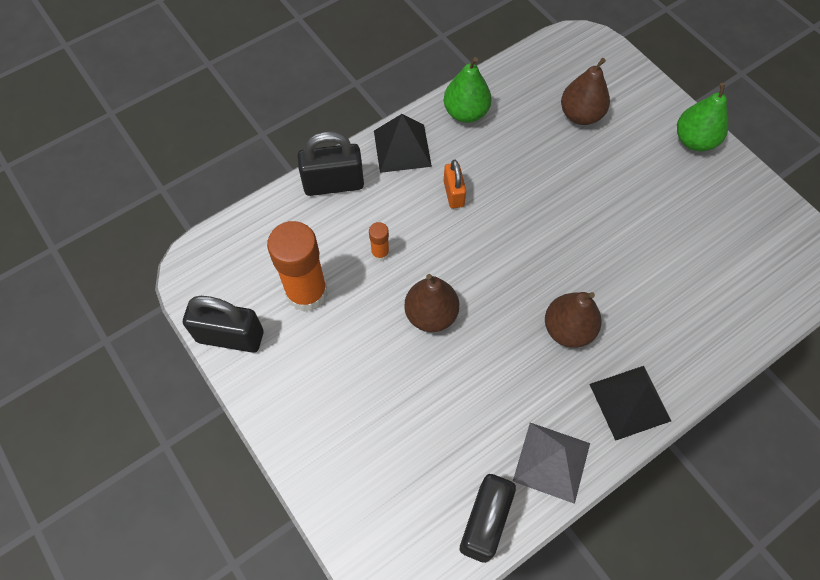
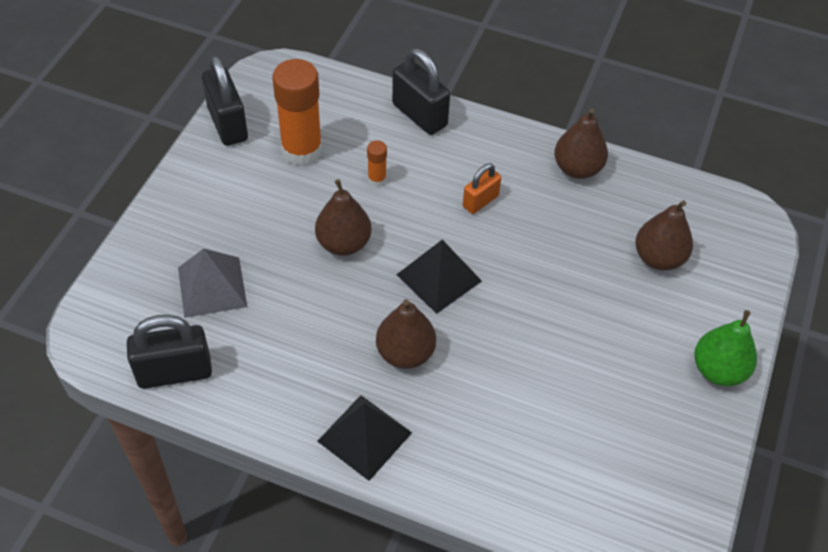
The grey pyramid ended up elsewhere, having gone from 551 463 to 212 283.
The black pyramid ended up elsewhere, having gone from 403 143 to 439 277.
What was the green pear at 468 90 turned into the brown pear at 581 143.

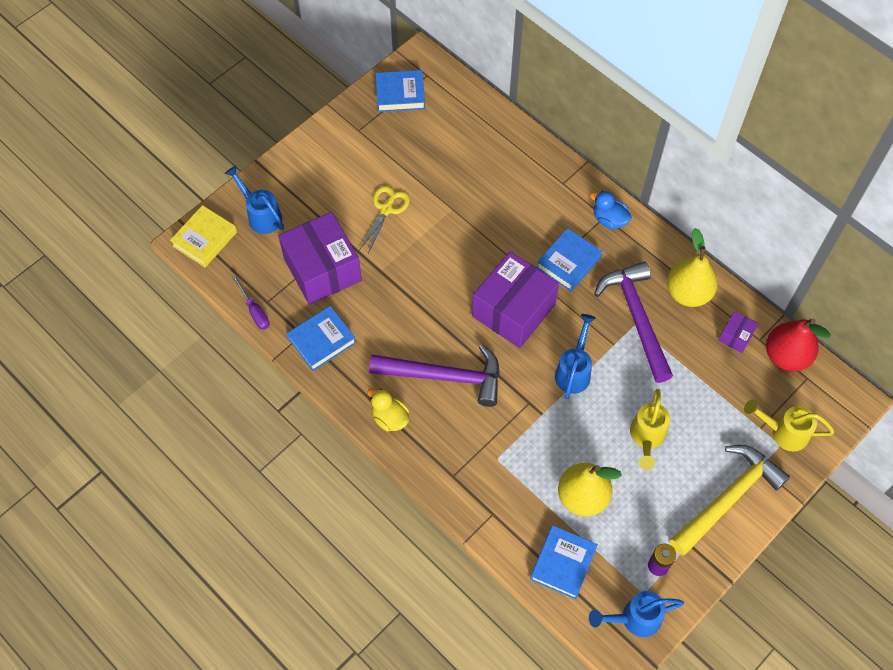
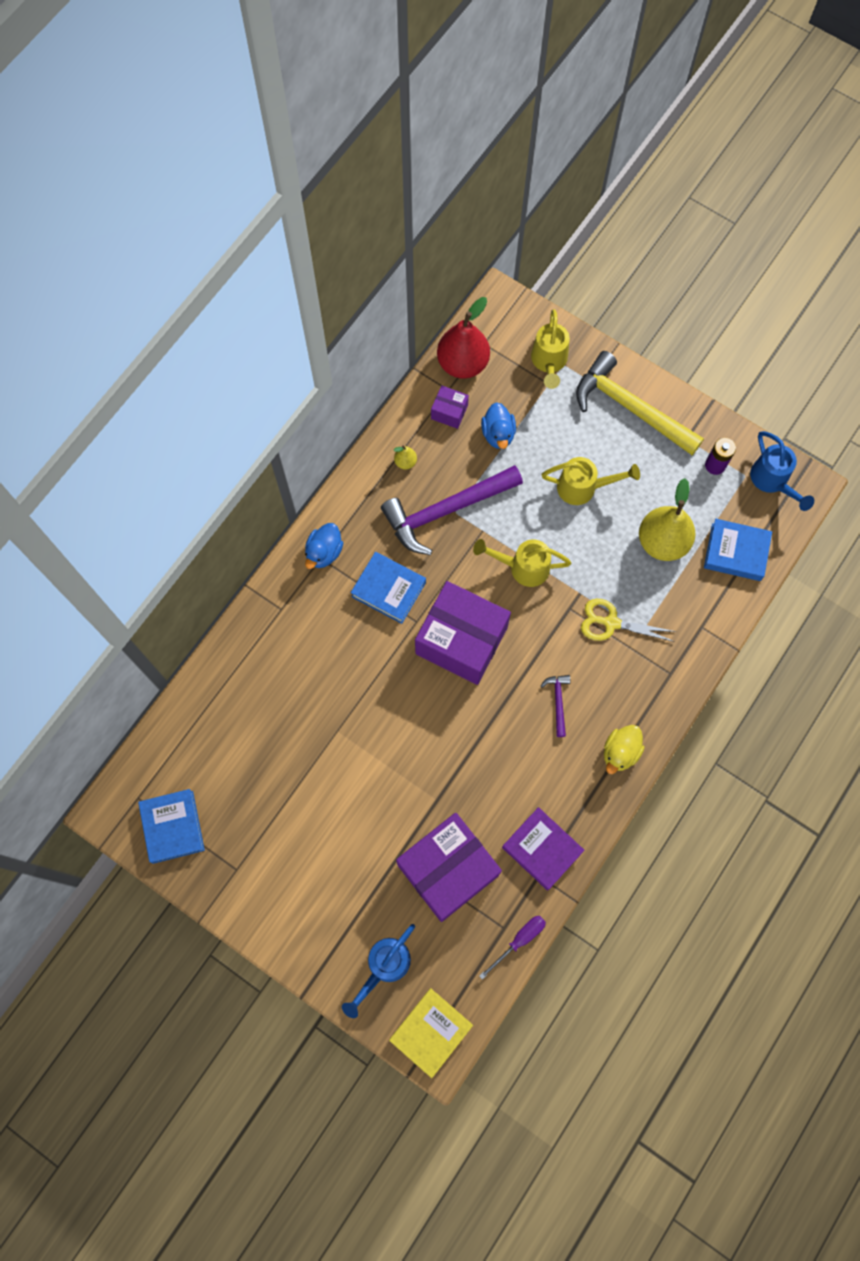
The yellow book at 203 236 ended up facing another way, 75 degrees counterclockwise from before.
The size of the yellow pear at 692 267 changed by a factor of 0.43.
What was the blue watering can at 575 356 turned into the yellow watering can at 522 563.
The second view gained the blue duck at 498 425.
What was the blue book at 321 338 turned into the purple book at 543 848.
The size of the purple hammer at 434 376 changed by a factor of 0.42.
The yellow scissors ended up elsewhere, having gone from 385 219 to 629 620.

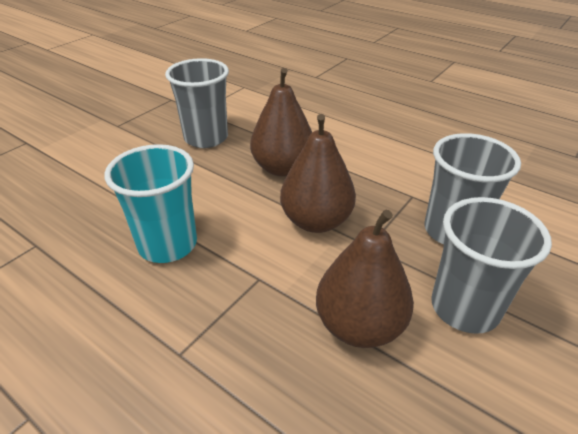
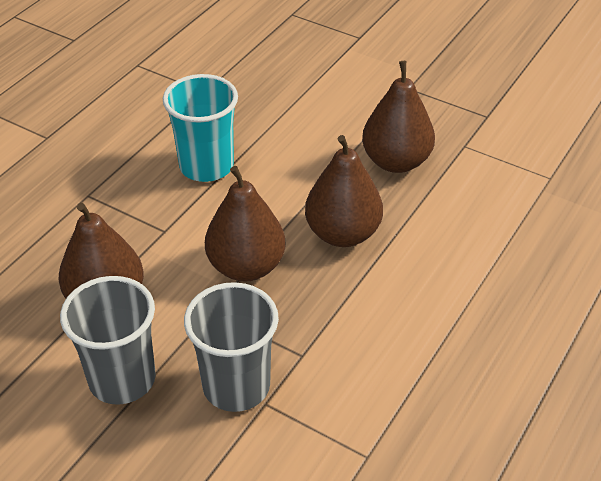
Where the grey cup stood at 197 103, the brown pear came to stand at 398 117.

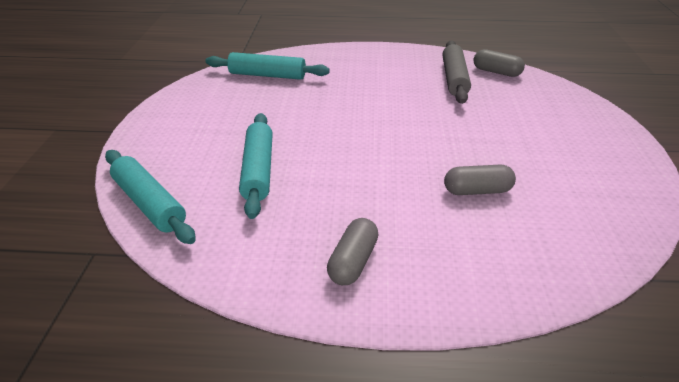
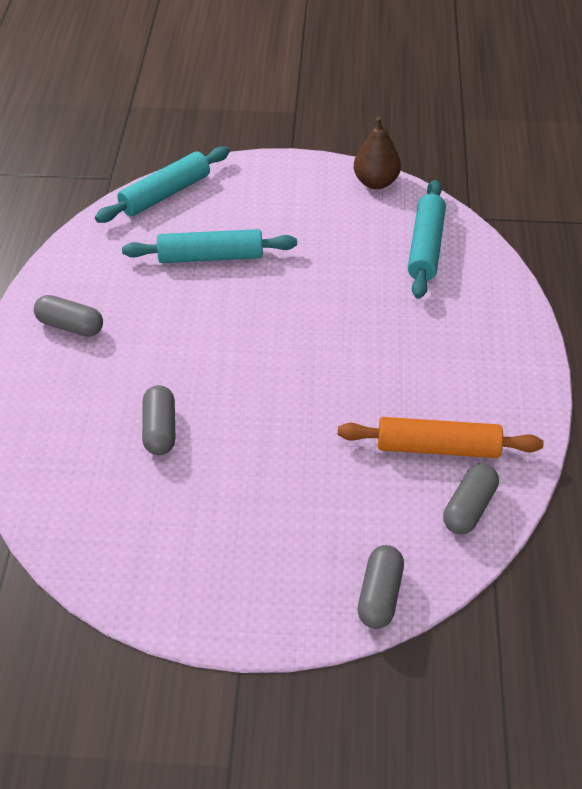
What was the grey rolling pin at 456 72 turned into the orange rolling pin at 441 437.
The second view gained the brown pear at 377 153.
The second view gained the grey capsule at 381 587.

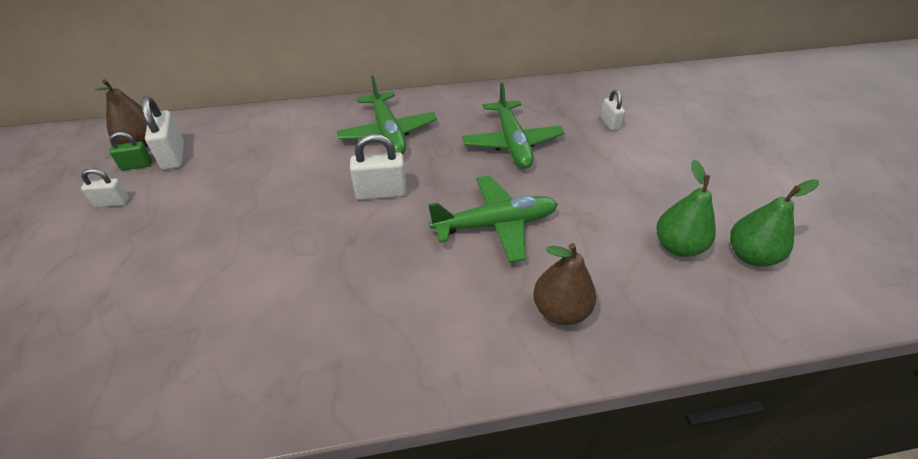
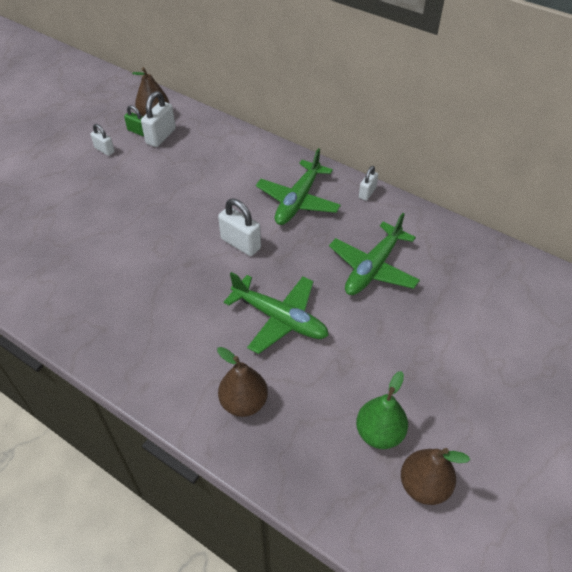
The white padlock ended up elsewhere, having gone from 612 110 to 368 183.
What was the green pear at 774 222 turned into the brown pear at 435 476.

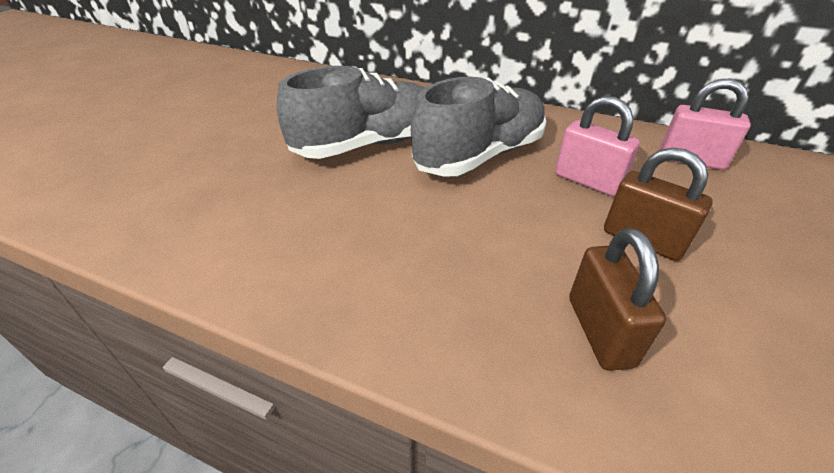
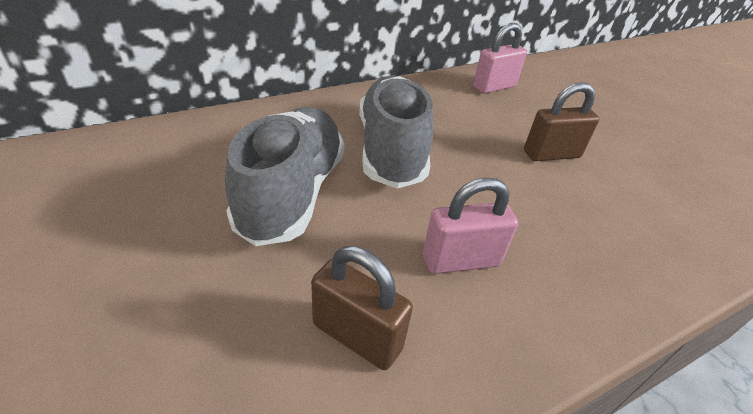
The brown padlock ended up elsewhere, having gone from 617 299 to 362 308.
The pink padlock ended up elsewhere, having gone from 597 146 to 470 225.

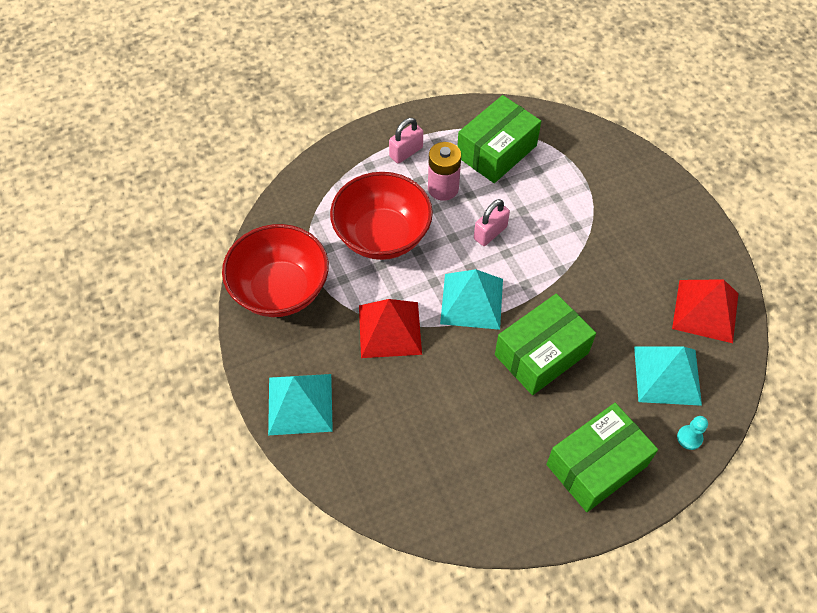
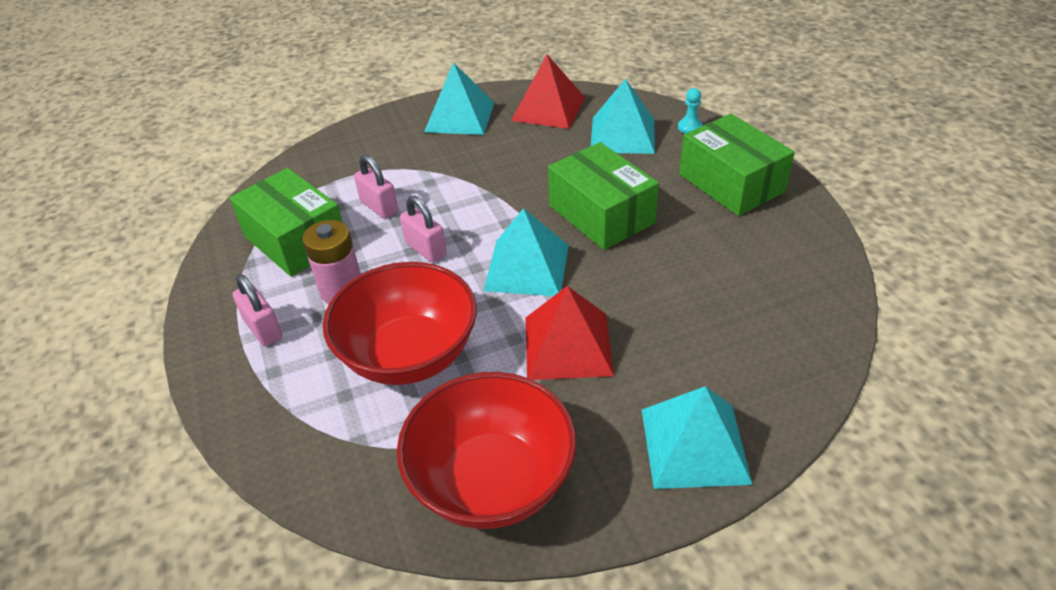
The second view gained the pink padlock at 376 187.
The second view gained the turquoise pyramid at 459 98.

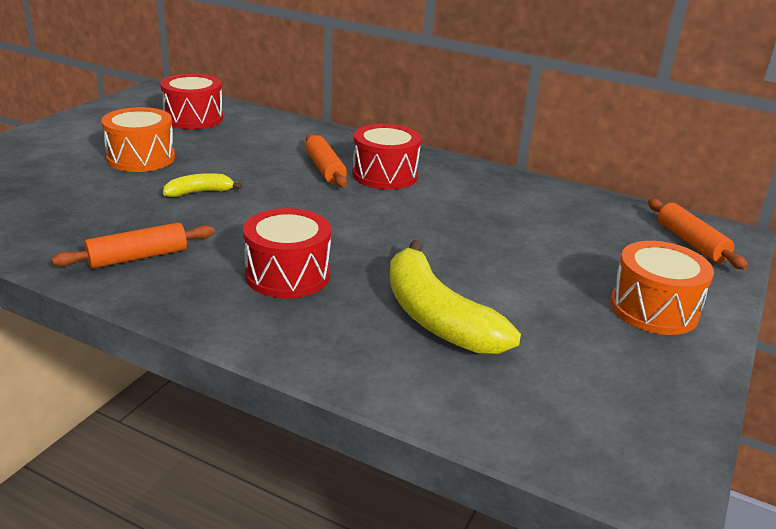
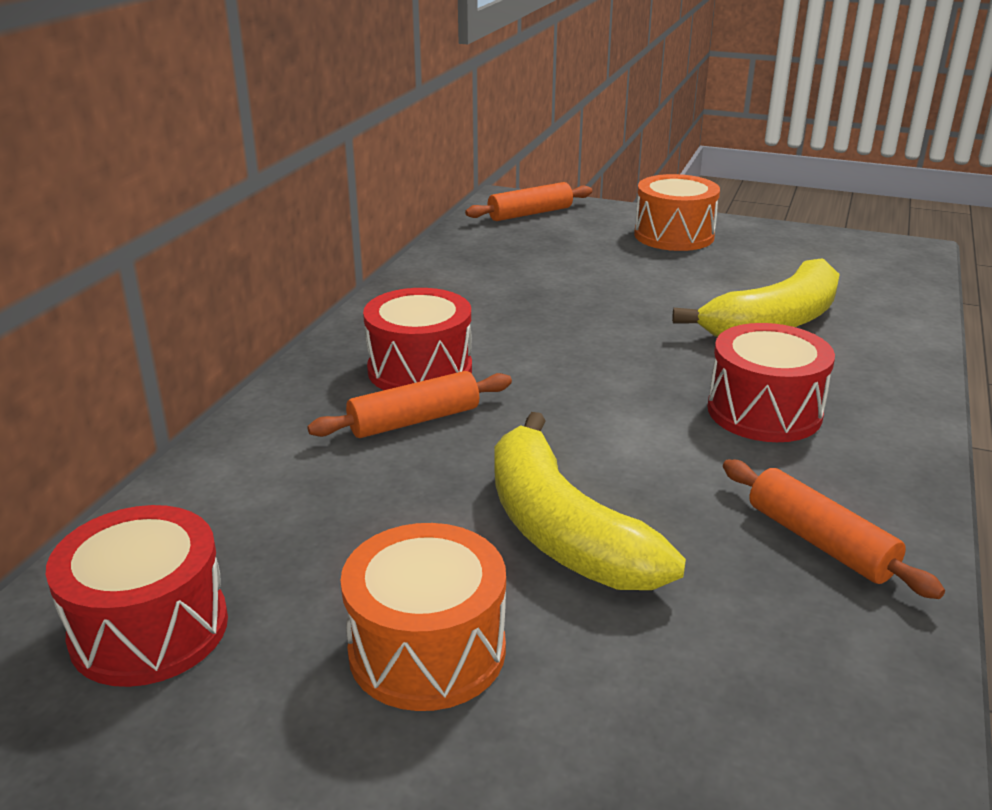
The size of the yellow banana at 203 185 changed by a factor of 2.03.

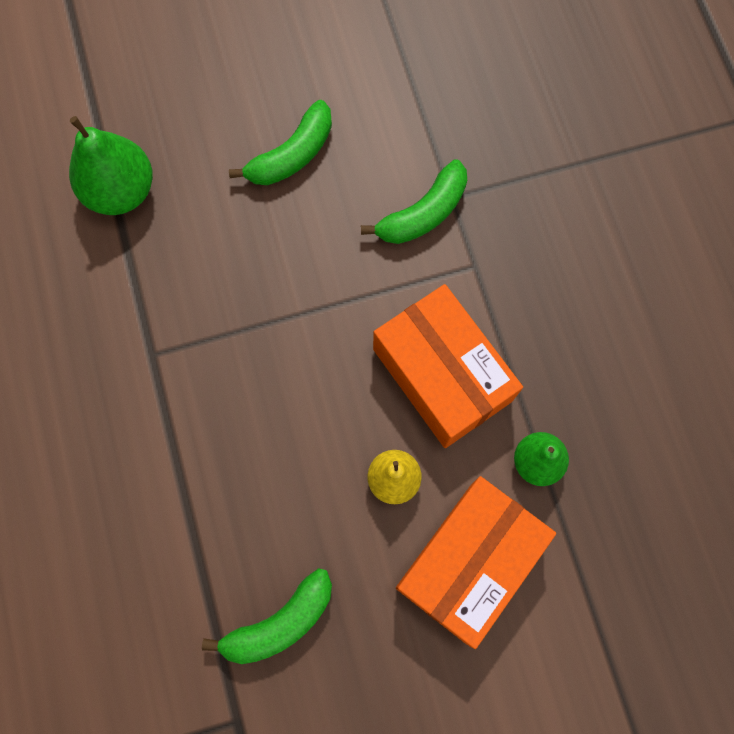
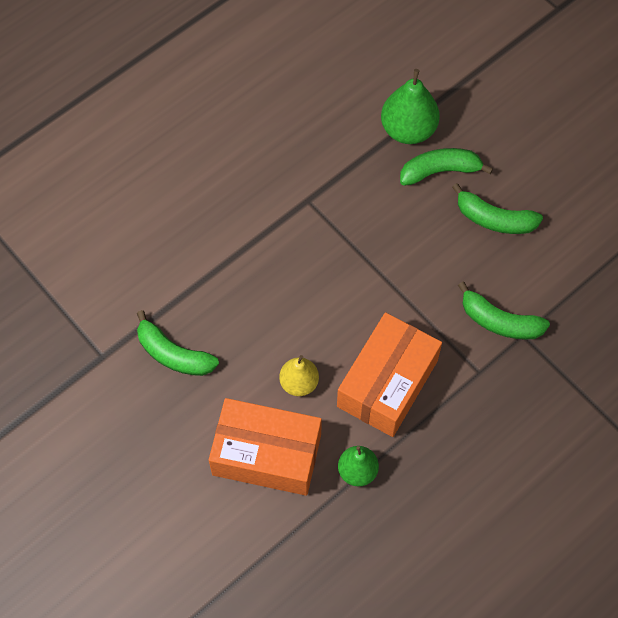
The second view gained the green banana at 446 167.

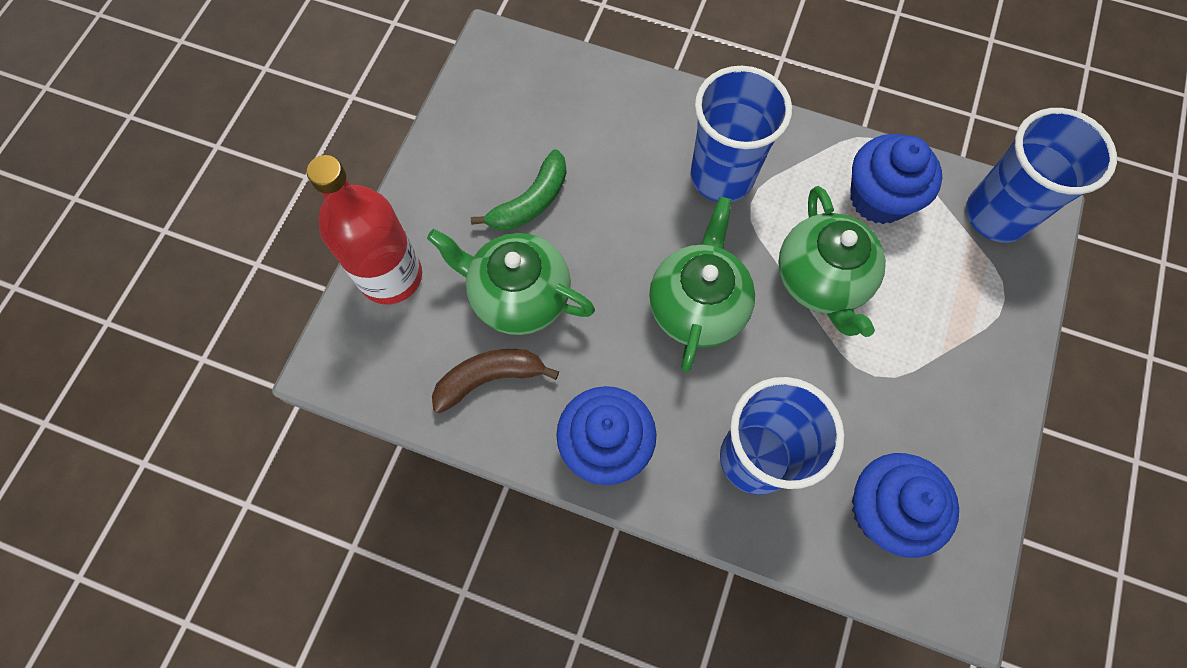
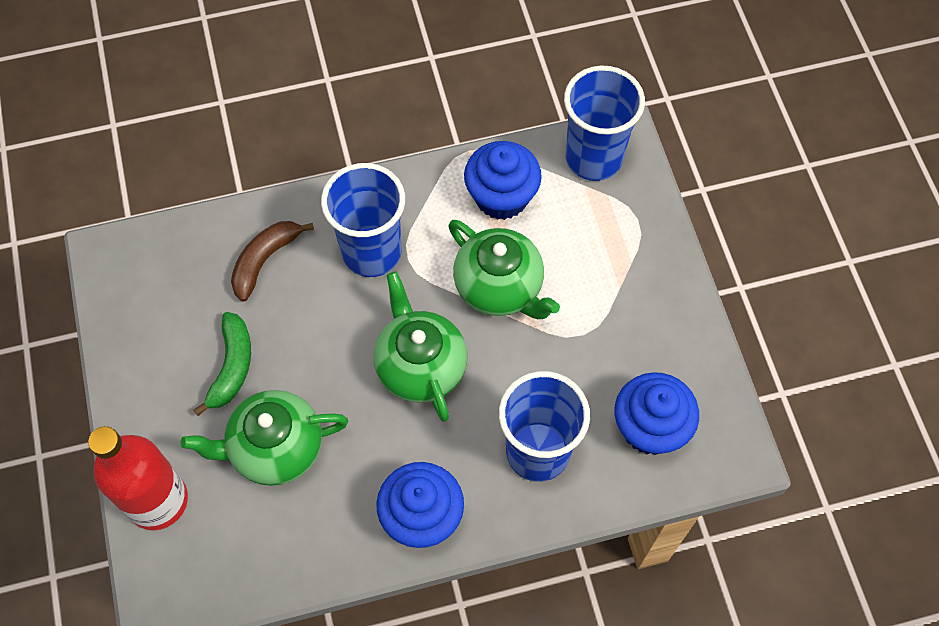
The brown banana ended up elsewhere, having gone from 495 381 to 272 261.

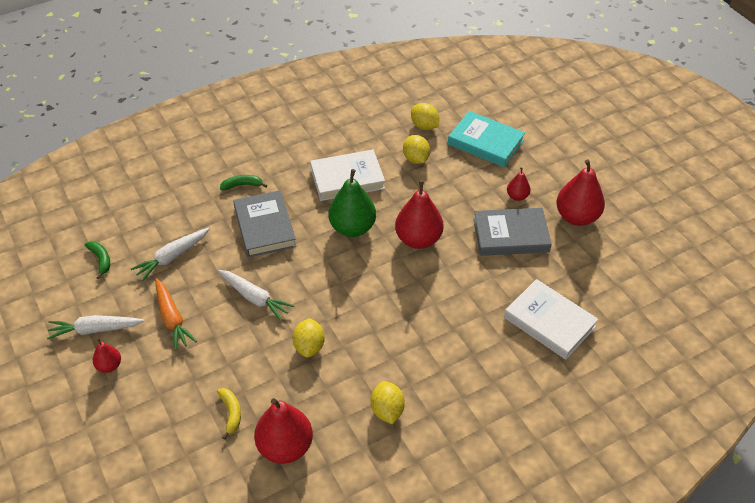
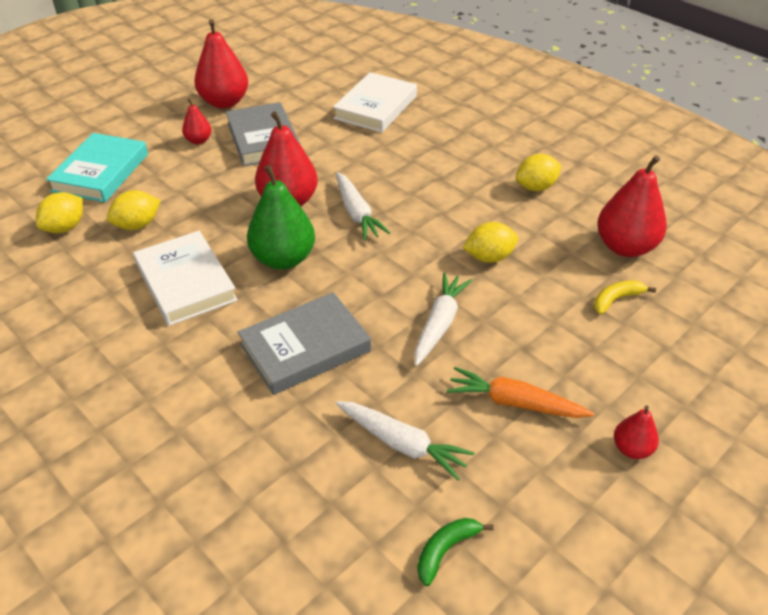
The white carrot ended up elsewhere, having gone from 95 327 to 363 206.
The orange carrot at 176 314 ended up facing another way, 120 degrees counterclockwise from before.
The second view lost the green banana at 243 182.

